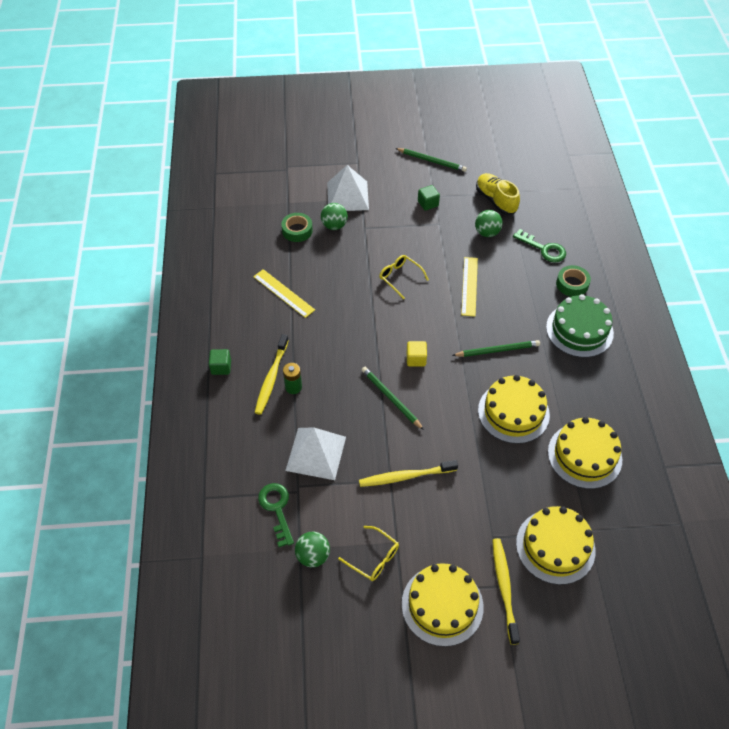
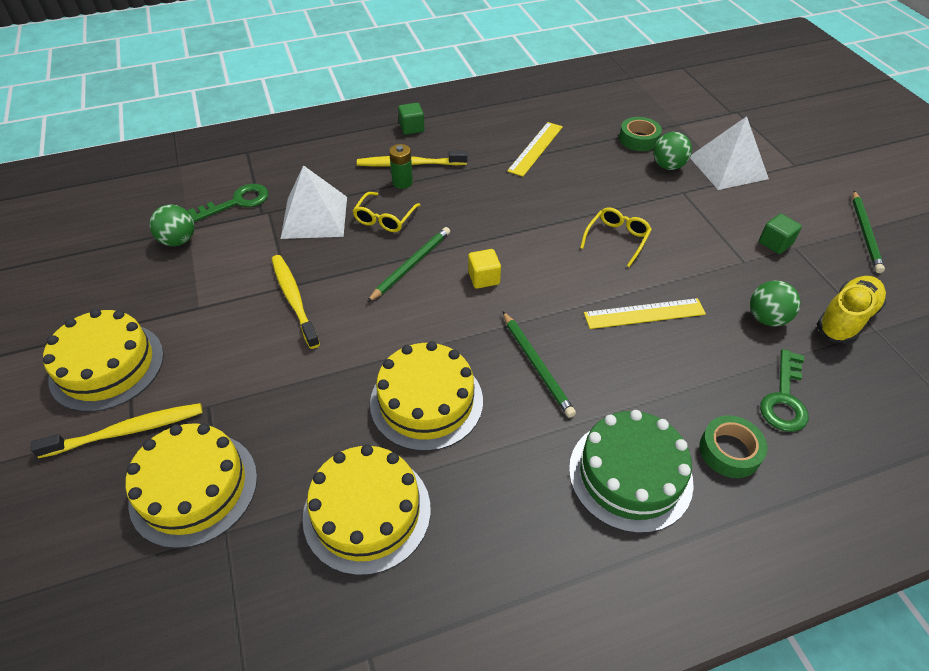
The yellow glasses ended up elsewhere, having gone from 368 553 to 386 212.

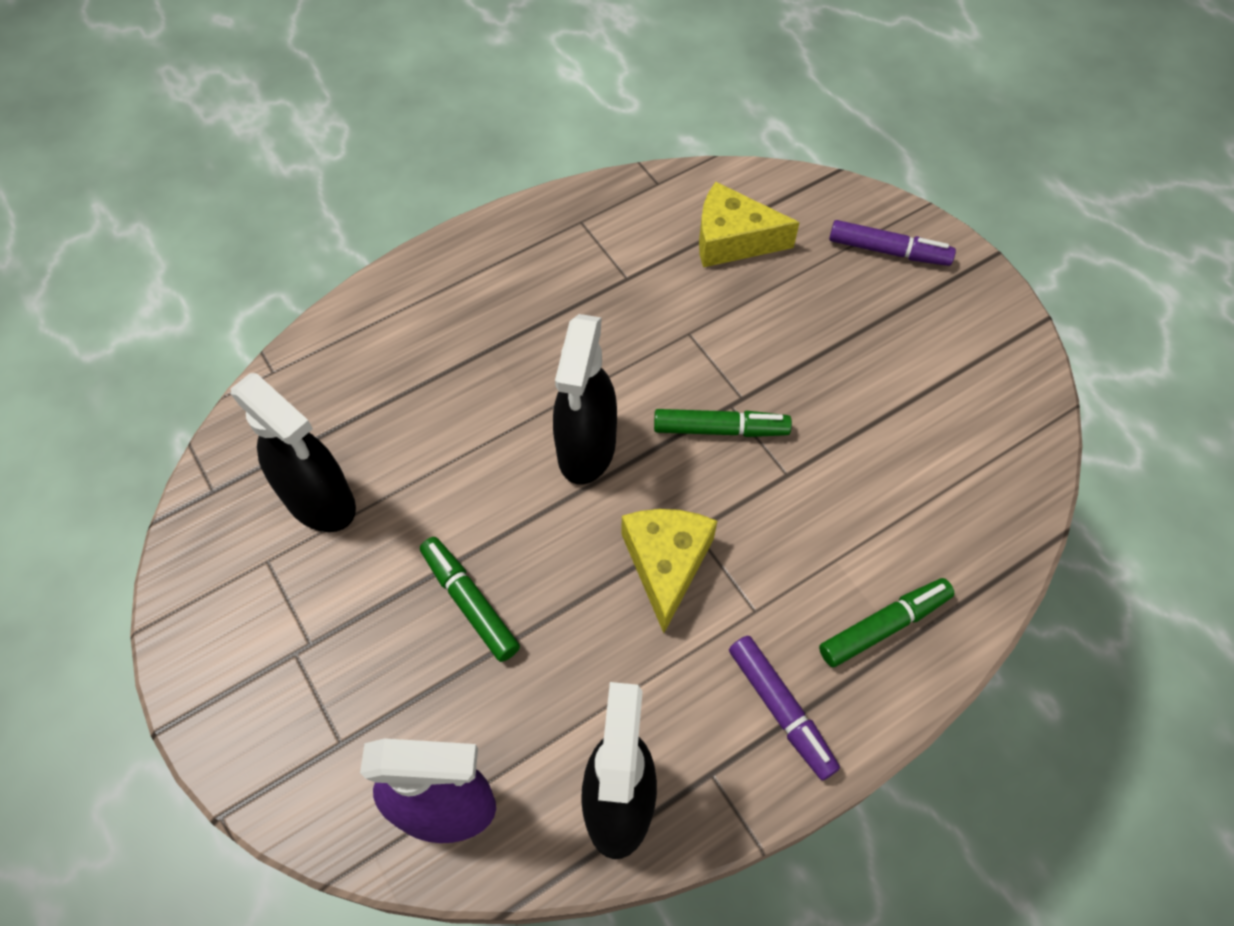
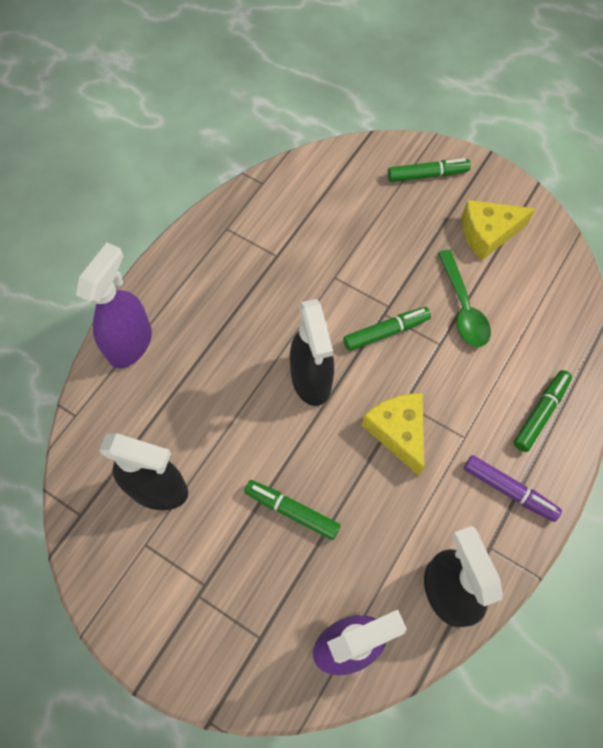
The second view gained the purple spray bottle at 114 305.
What was the purple marker at 892 243 turned into the green marker at 429 170.
The second view gained the green spoon at 464 298.
The yellow cheese ended up elsewhere, having gone from 749 224 to 499 230.

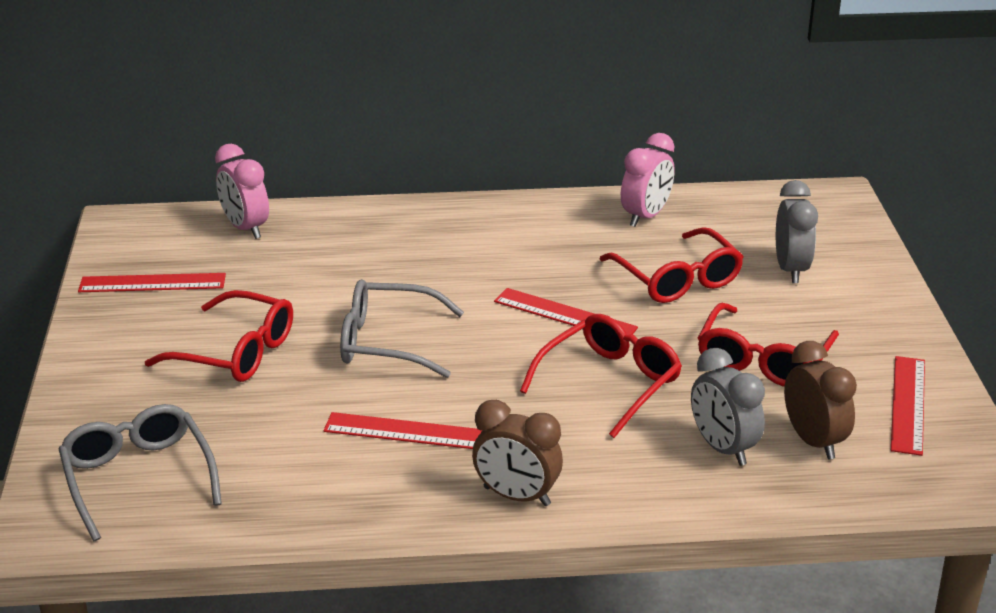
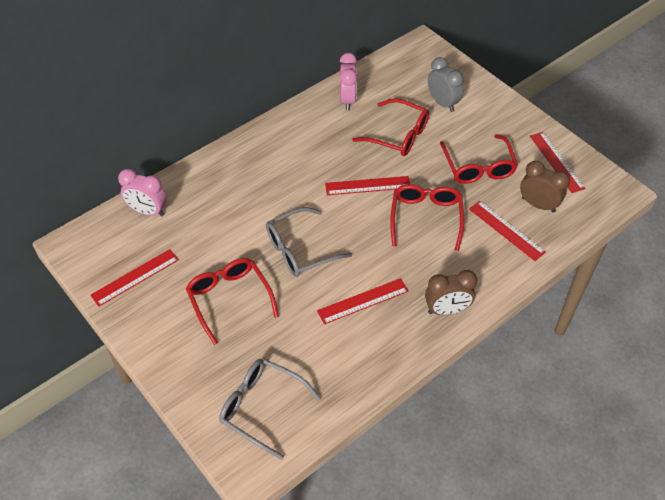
The red glasses at 219 336 ended up facing another way, 105 degrees counterclockwise from before.
Where the grey clock stood at 728 407, the red ruler came to stand at 507 231.

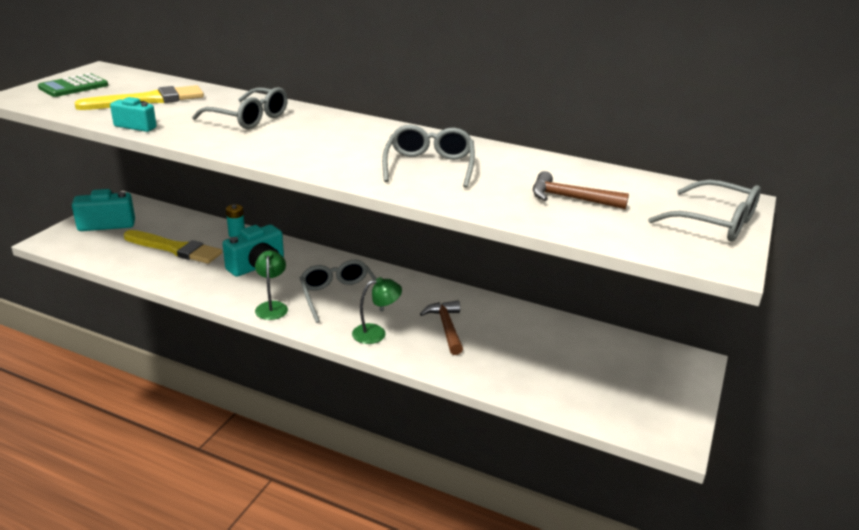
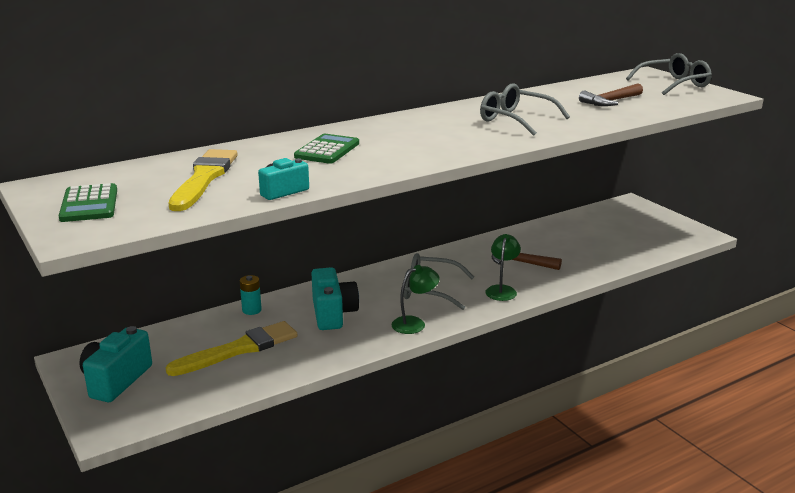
Where the grey glasses stood at 240 108, the green calculator came to stand at 326 149.
The green lamp at 271 285 ended up facing another way, 120 degrees clockwise from before.

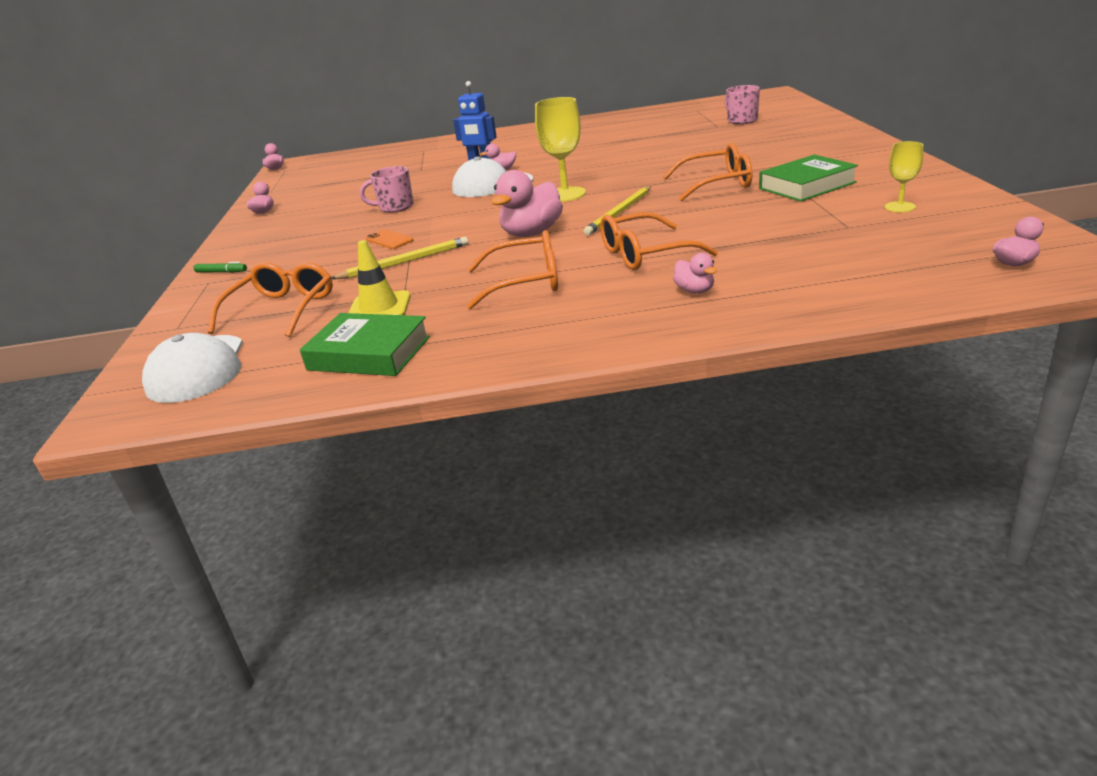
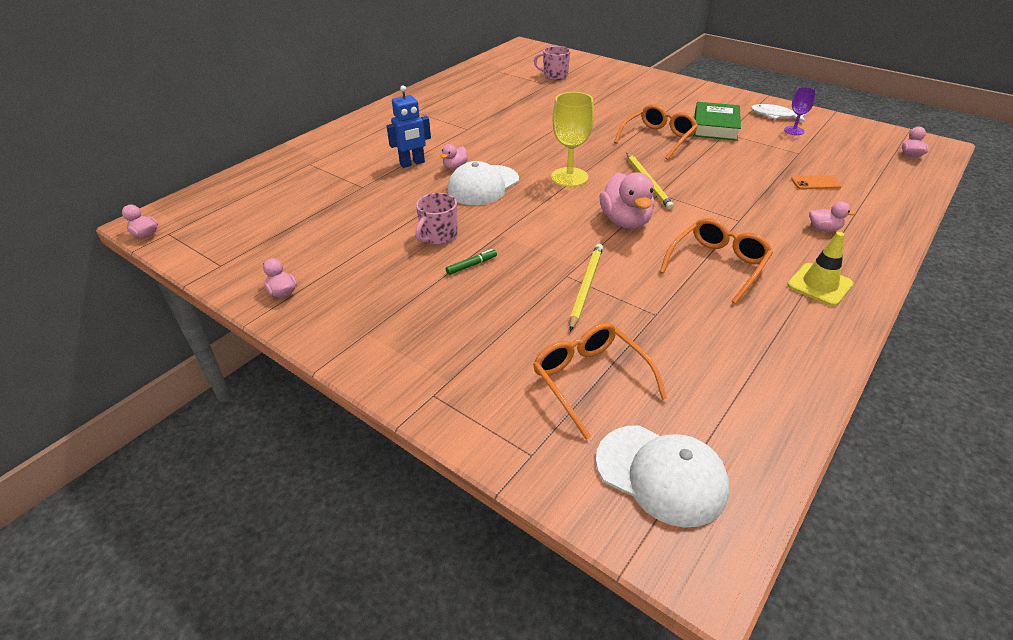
The green marker ended up elsewhere, having gone from 220 267 to 471 262.
The second view gained the white fish at 779 113.
What was the yellow goblet at 904 176 turned into the purple goblet at 800 111.
The yellow traffic cone ended up elsewhere, having gone from 379 277 to 820 269.
The orange phone ended up elsewhere, having gone from 390 239 to 816 182.
The second view lost the green book at 365 344.
The second view lost the orange glasses at 659 241.

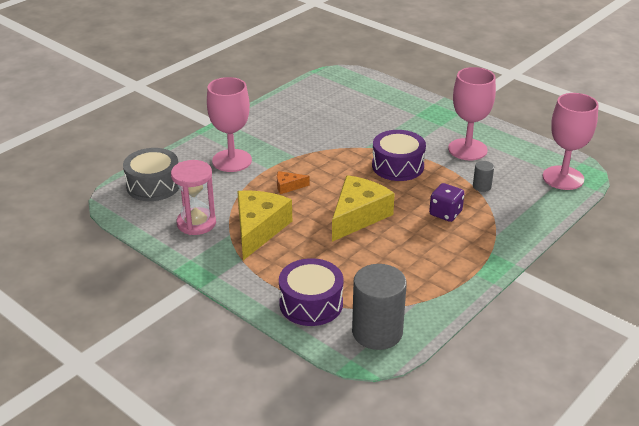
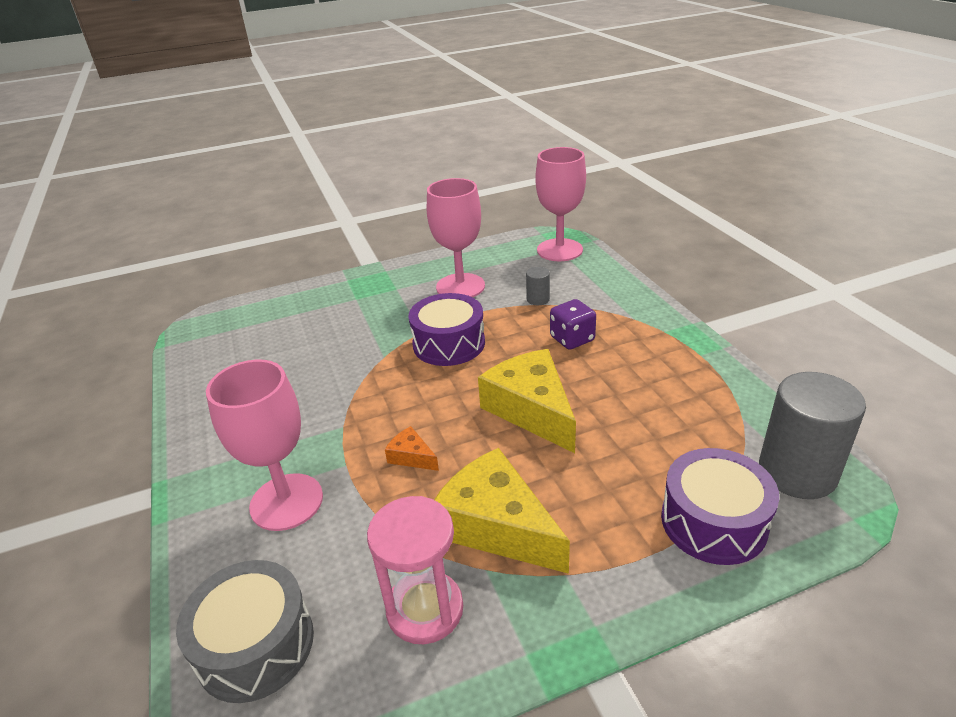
The orange cheese at 293 182 ended up facing another way, 105 degrees clockwise from before.

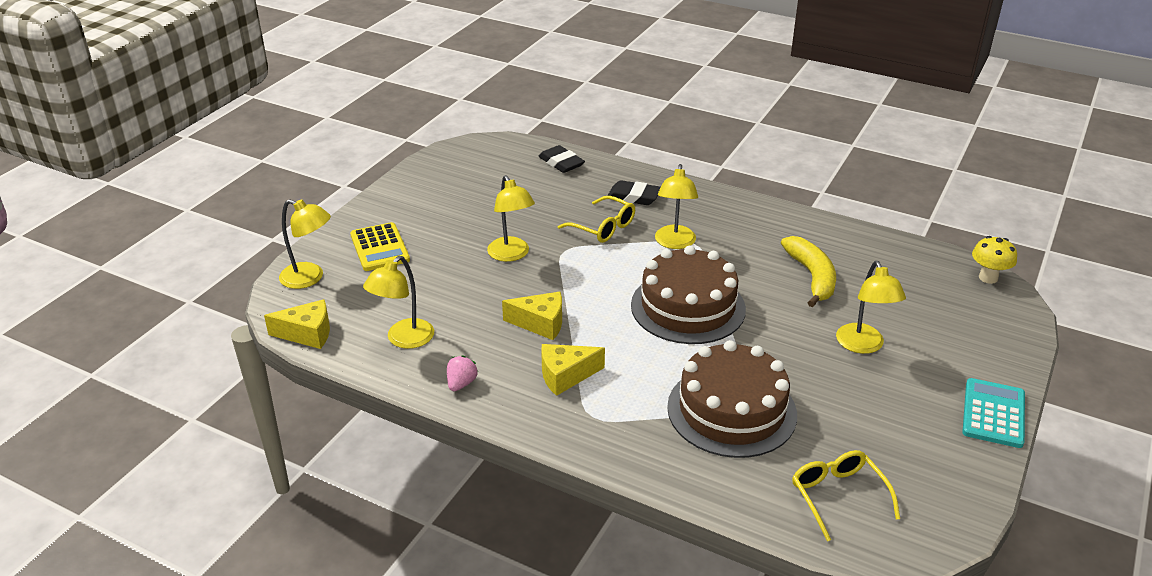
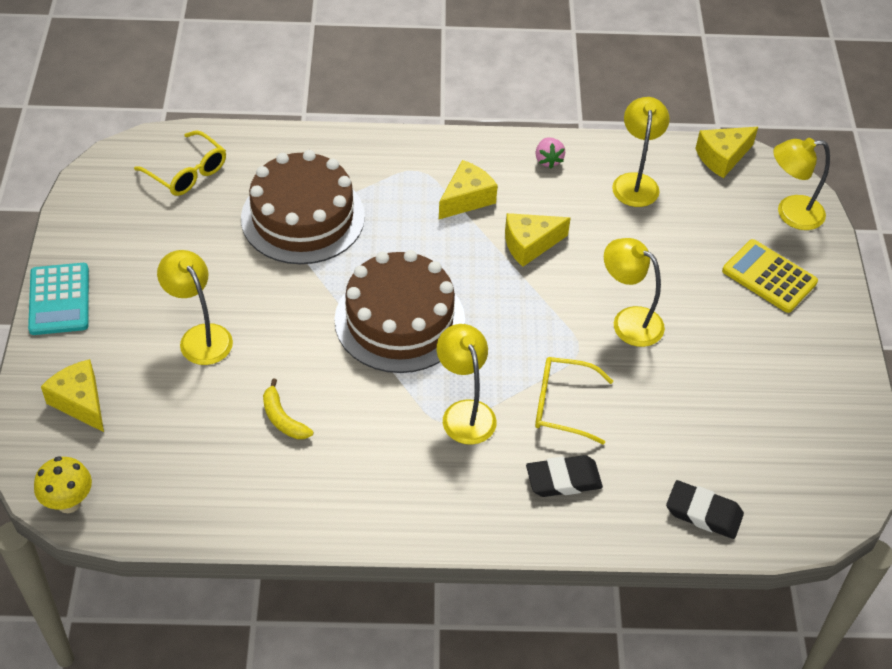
The second view gained the yellow cheese at 72 395.
The size of the yellow banana at 808 271 changed by a factor of 0.58.

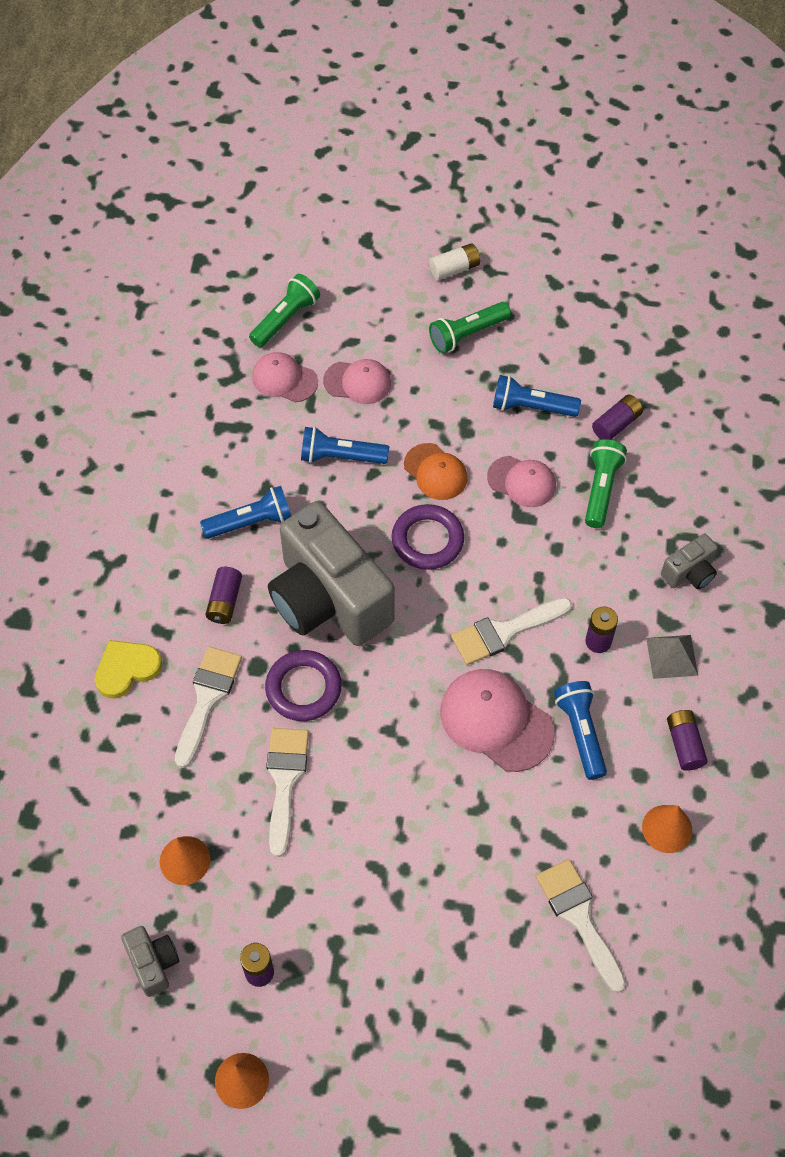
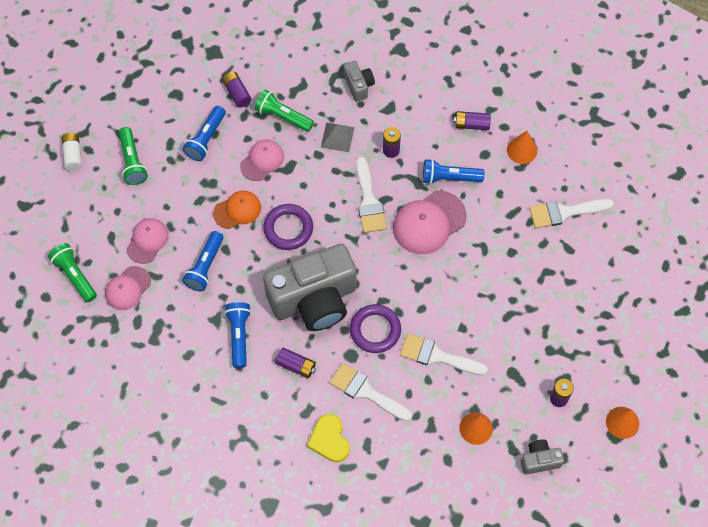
The grey pyramid ended up elsewhere, having gone from 672 657 to 338 137.

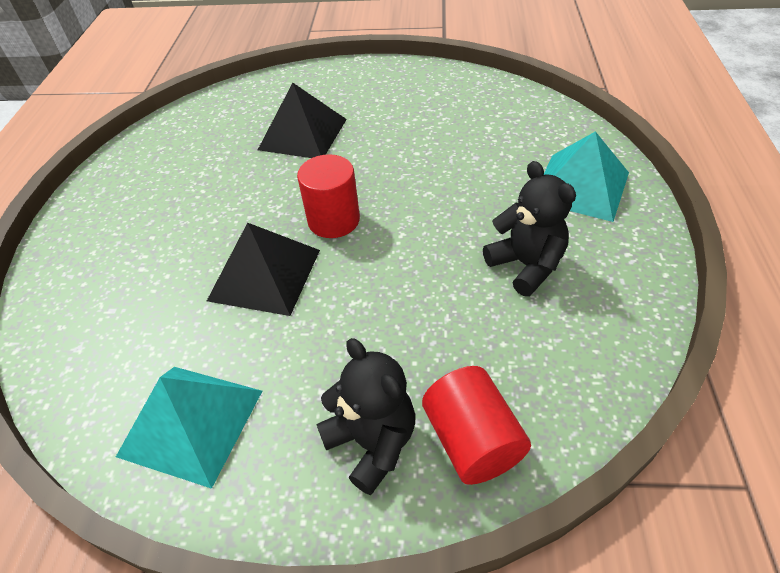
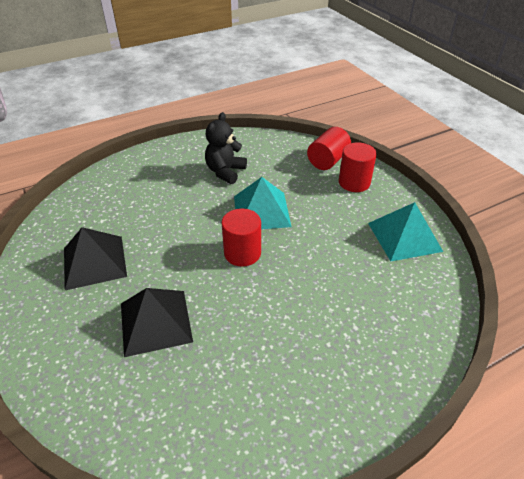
The black pyramid ended up elsewhere, having gone from 263 269 to 95 258.
The turquoise pyramid ended up elsewhere, having gone from 586 176 to 262 203.
Where the black teddy bear stood at 365 416, the red cylinder came to stand at 358 167.

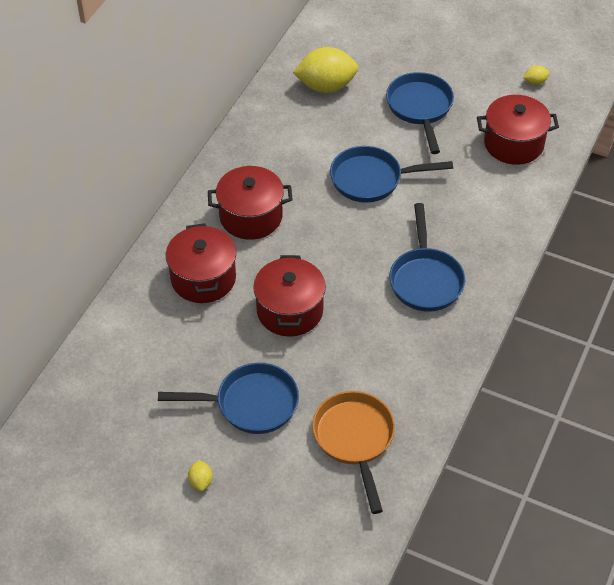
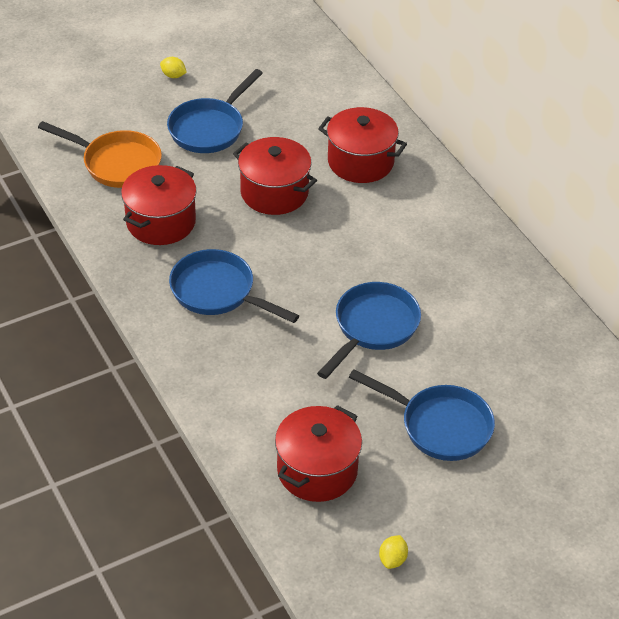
The red pot ended up elsewhere, having gone from 250 203 to 159 205.
The second view lost the yellow lemon at 325 70.

